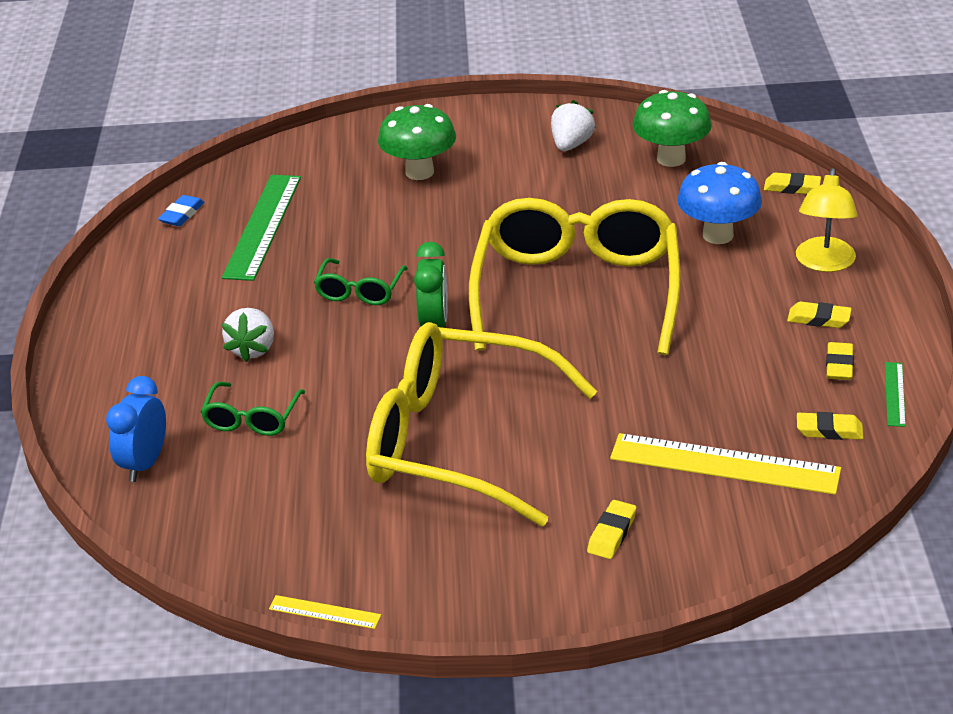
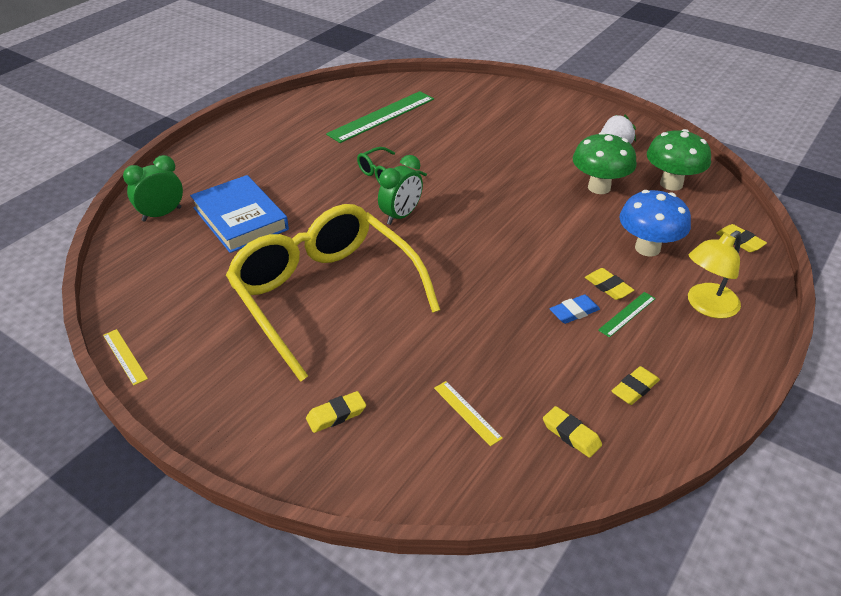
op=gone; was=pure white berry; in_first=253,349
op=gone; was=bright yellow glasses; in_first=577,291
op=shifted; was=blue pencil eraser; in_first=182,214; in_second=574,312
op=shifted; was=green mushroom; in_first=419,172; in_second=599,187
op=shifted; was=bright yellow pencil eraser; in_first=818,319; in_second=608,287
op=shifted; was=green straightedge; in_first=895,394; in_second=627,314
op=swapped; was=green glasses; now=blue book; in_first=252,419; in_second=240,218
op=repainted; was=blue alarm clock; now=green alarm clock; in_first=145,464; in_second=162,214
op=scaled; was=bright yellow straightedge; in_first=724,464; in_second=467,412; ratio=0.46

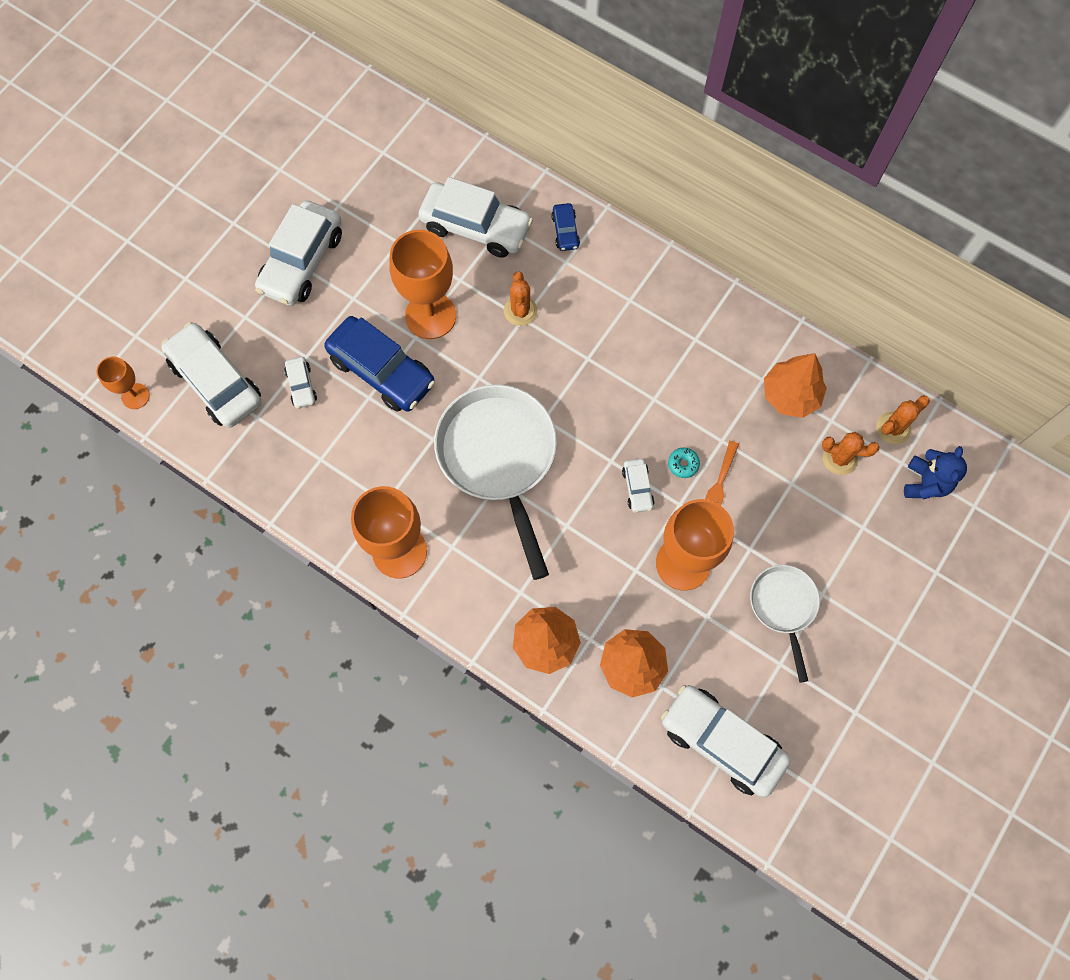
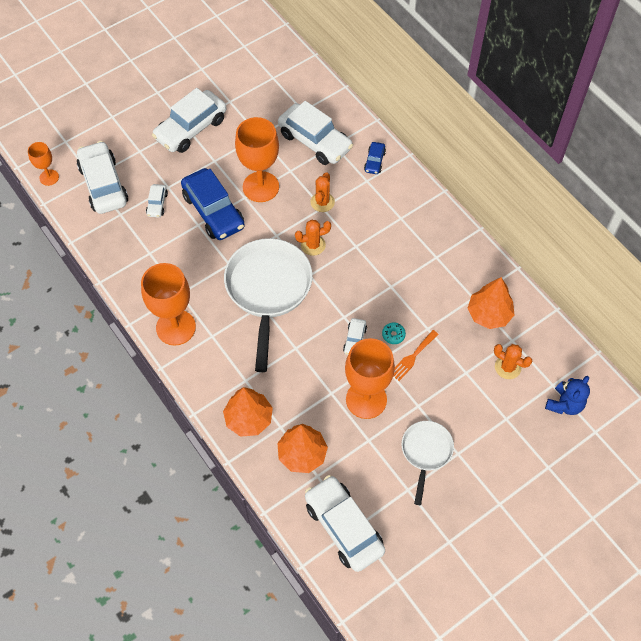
op=shifted; was=bright orange cactus; in_first=893,428; in_second=313,245

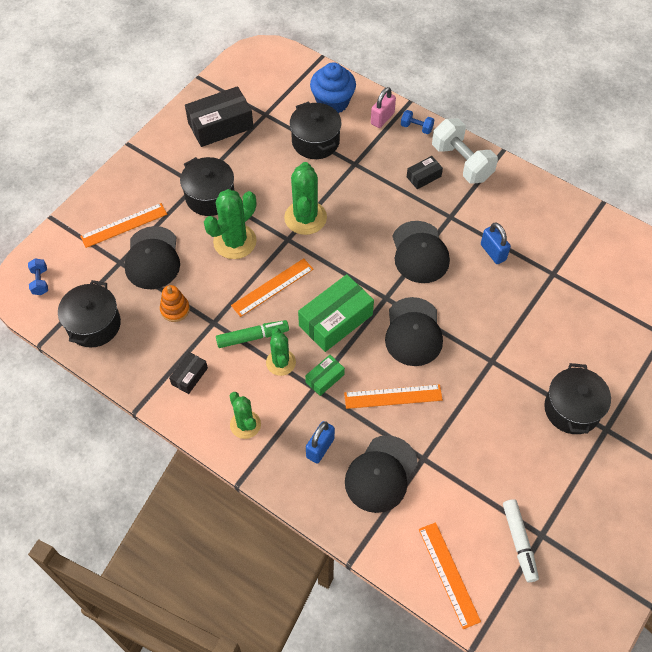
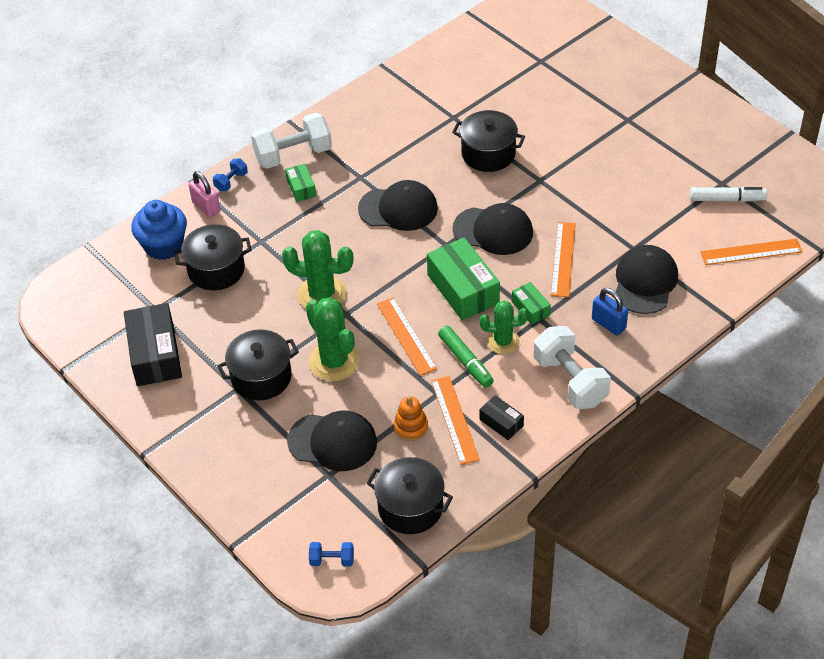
op=gone; was=blue padlock; in_first=493,252
op=shifted; was=bright orange straightedge; in_first=124,225; in_second=455,419
op=shifted; was=ebony cooking pot; in_first=572,409; in_second=488,153
op=swapped; was=green cactus; now=pure white hand weight; in_first=245,424; in_second=570,381
op=repainted; was=ebony package; now=green package; in_first=423,176; in_second=301,188
op=rotated; was=green marker; in_first=252,337; in_second=465,361; clockwise=150
op=rotated; was=ebony baseball cap; in_first=381,474; in_second=645,282; clockwise=-120

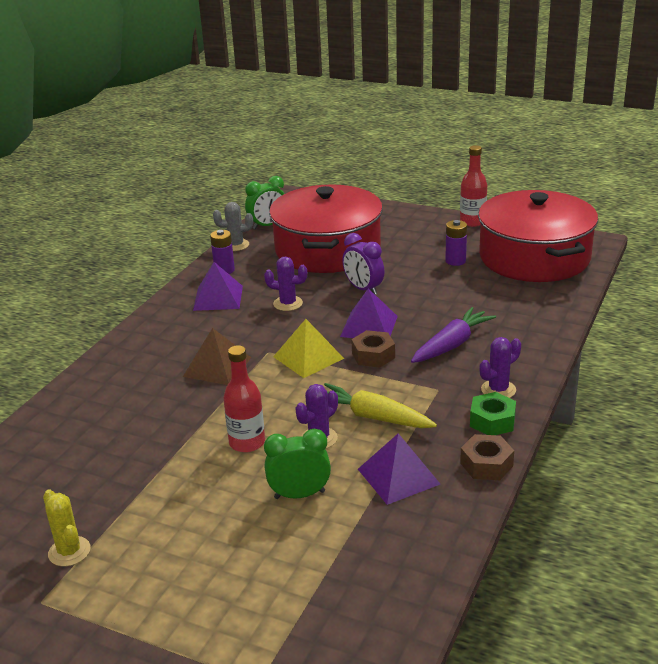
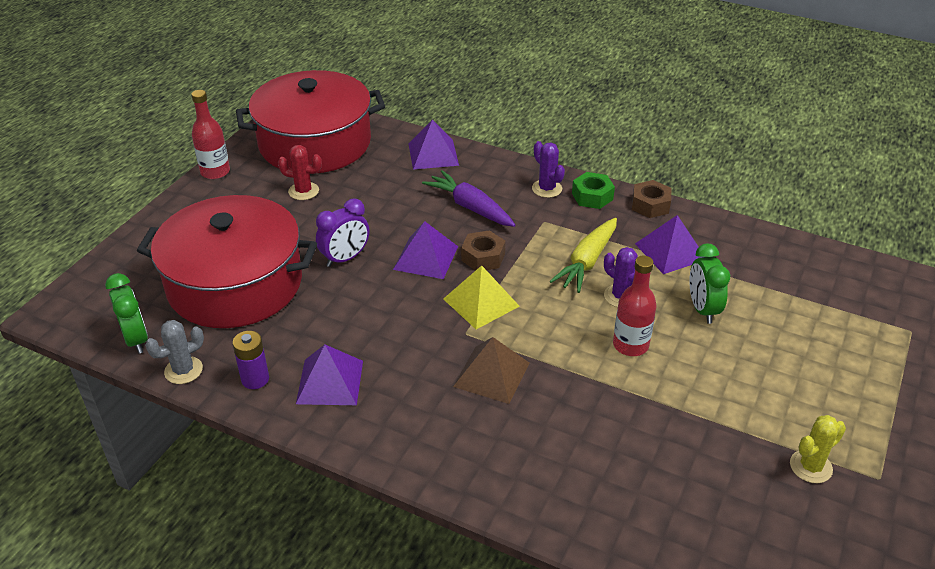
op=gone; was=royal purple cactus; in_first=288,303
op=new; now=royal purple pyramid shape; in_second=433,154
op=swapped; was=royal purple AA battery; now=scarlet cactus; in_first=455,261; in_second=303,191
op=rotated; was=grey cactus; in_first=236,245; in_second=183,370; clockwise=60

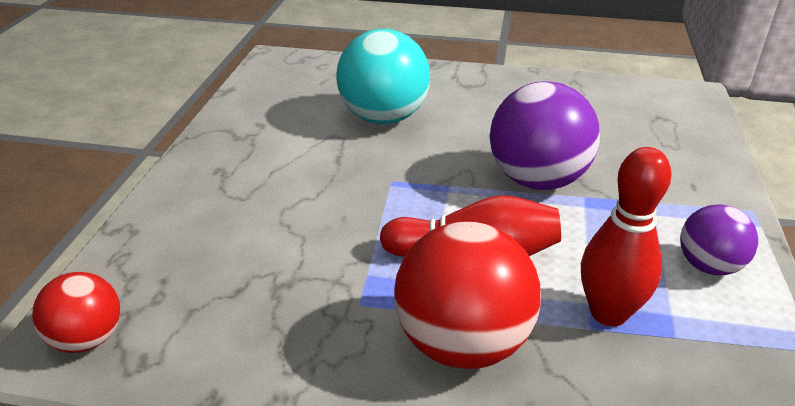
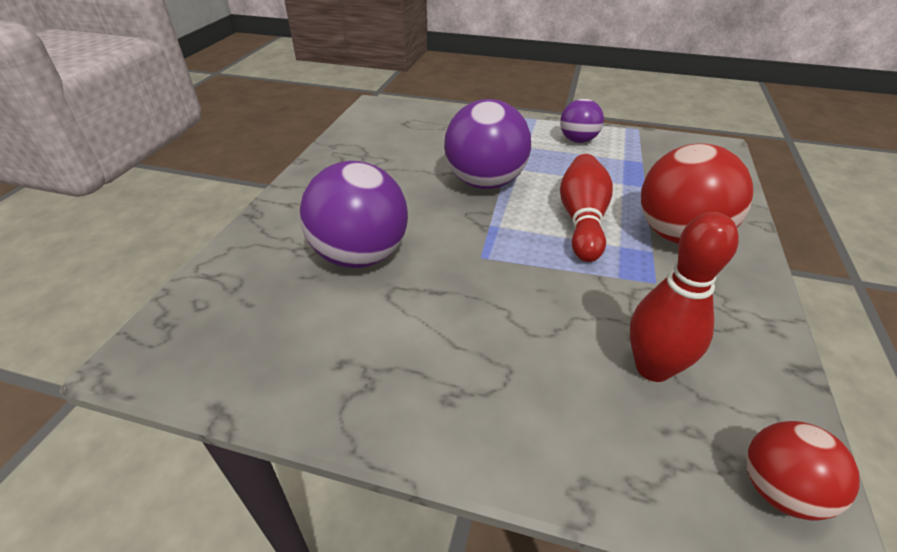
op=shifted; was=scarlet skittle; in_first=608,313; in_second=653,368
op=repainted; was=aqua play ball; now=royal purple play ball; in_first=383,117; in_second=360,256

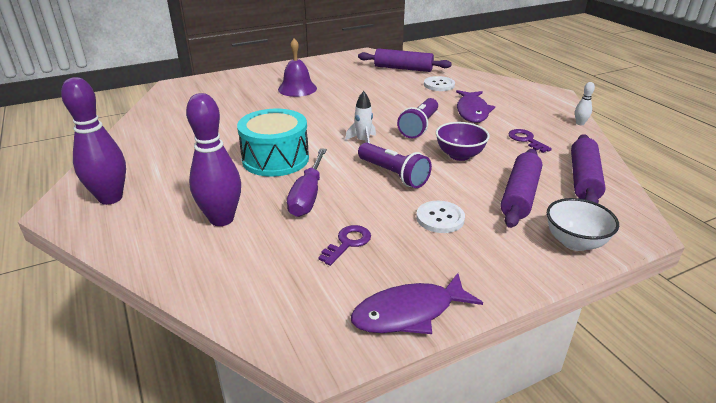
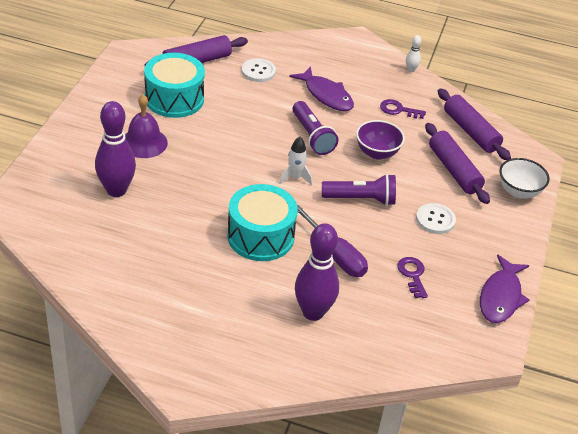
op=new; now=aqua drum; in_second=174,99
op=shifted; was=royal purple skittle; in_first=110,198; in_second=116,190

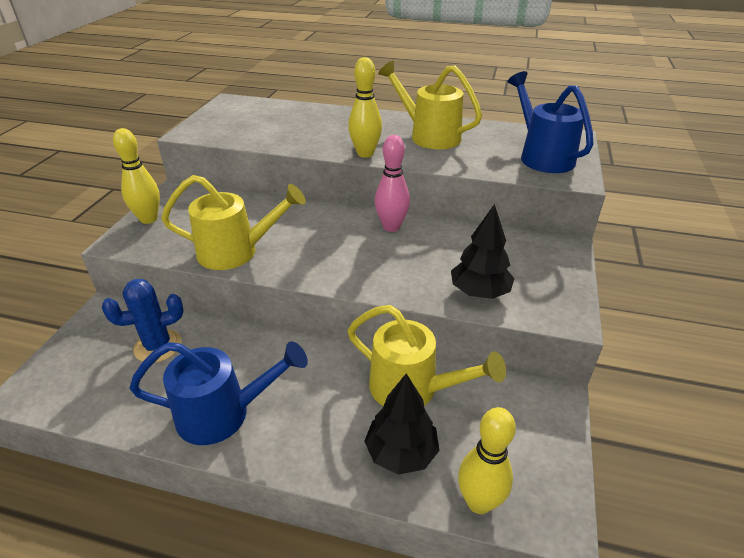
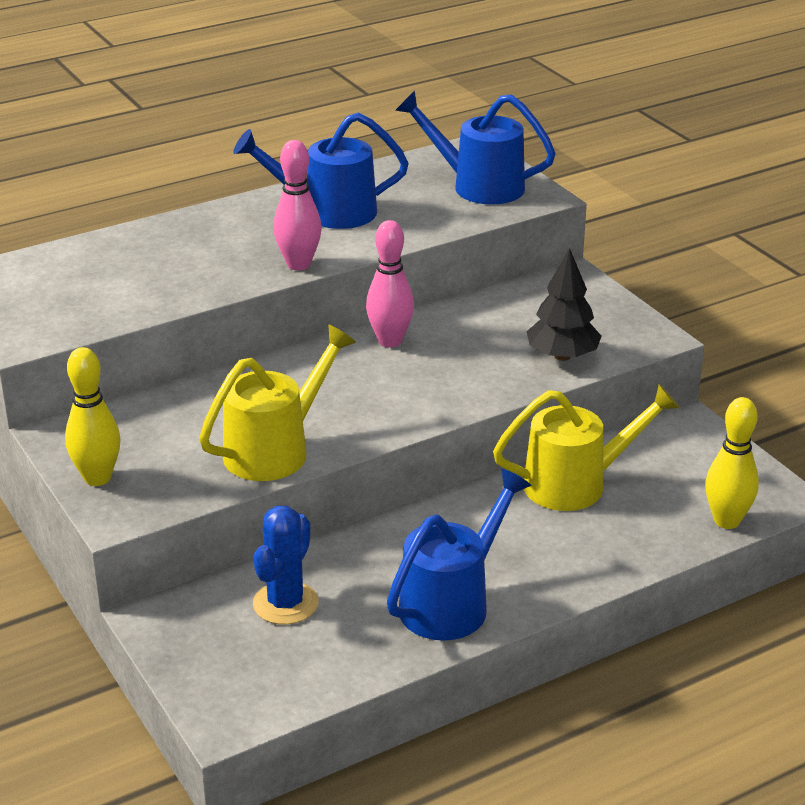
op=gone; was=ebony toy tree; in_first=401,453
op=repainted; was=bright yellow skittle; now=rose-pink skittle; in_first=365,154; in_second=298,264
op=repainted; was=bright yellow sprinkling can; now=blue sprinkling can; in_first=428,136; in_second=327,212

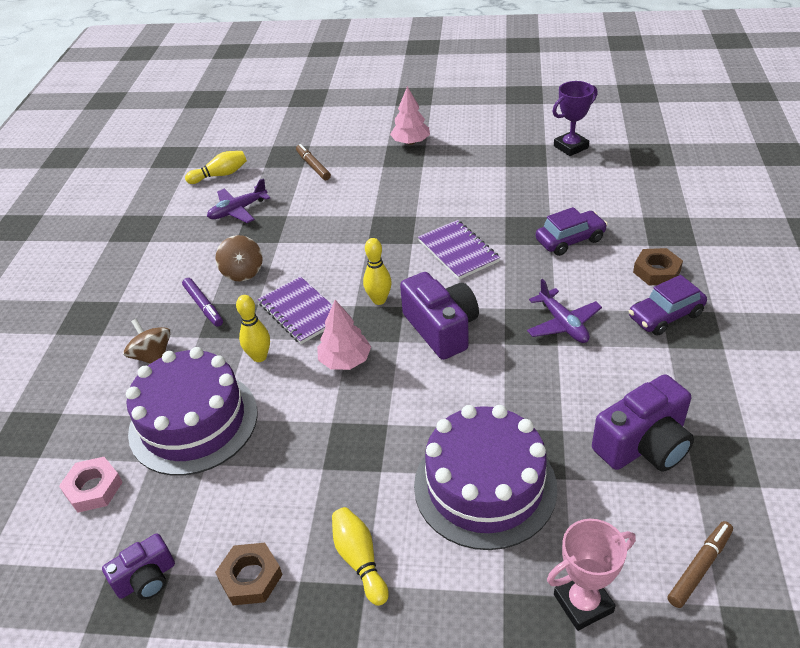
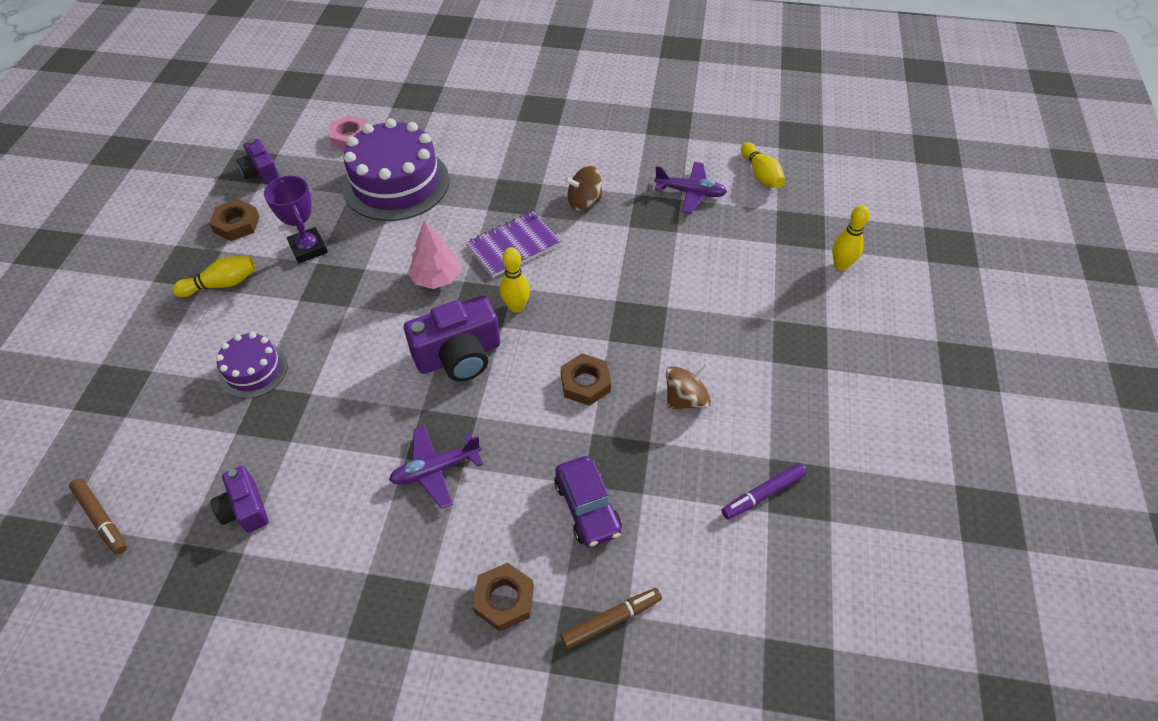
op=gone; was=rose-pink toy tree; in_first=411,142
op=gone; was=rose-pink trophy; in_first=583,603
op=gone; was=royal purple toy car; in_first=665,316
op=shifted; was=russet whirligig; in_first=153,356; in_second=685,399
op=shifted; was=royal purple marker; in_first=203,306; in_second=763,494
op=shifted; was=bright yellow skittle; in_first=259,357; in_second=841,265
op=shifted; was=russet marker; in_first=313,166; in_second=611,620
op=shifted; was=royal purple trophy; in_first=571,147; in_second=308,248
op=swapped; was=royal purple notebook; now=russet nut; in_first=458,251; in_second=585,383
op=rotated; was=royal purple toy plane; in_first=238,210; in_second=690,192; clockwise=135
op=scaled; was=royal purple cake; in_first=485,486; in_second=253,370; ratio=0.53
op=scaled; was=royal purple compact camera; in_first=643,445; in_second=245,509; ratio=0.59

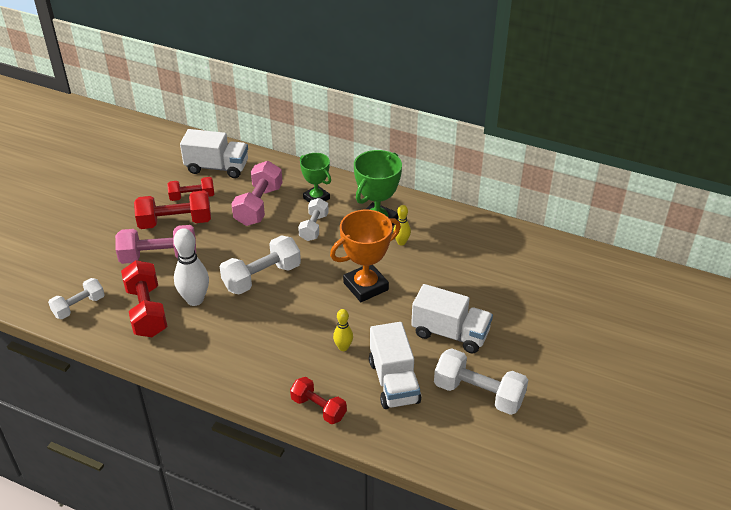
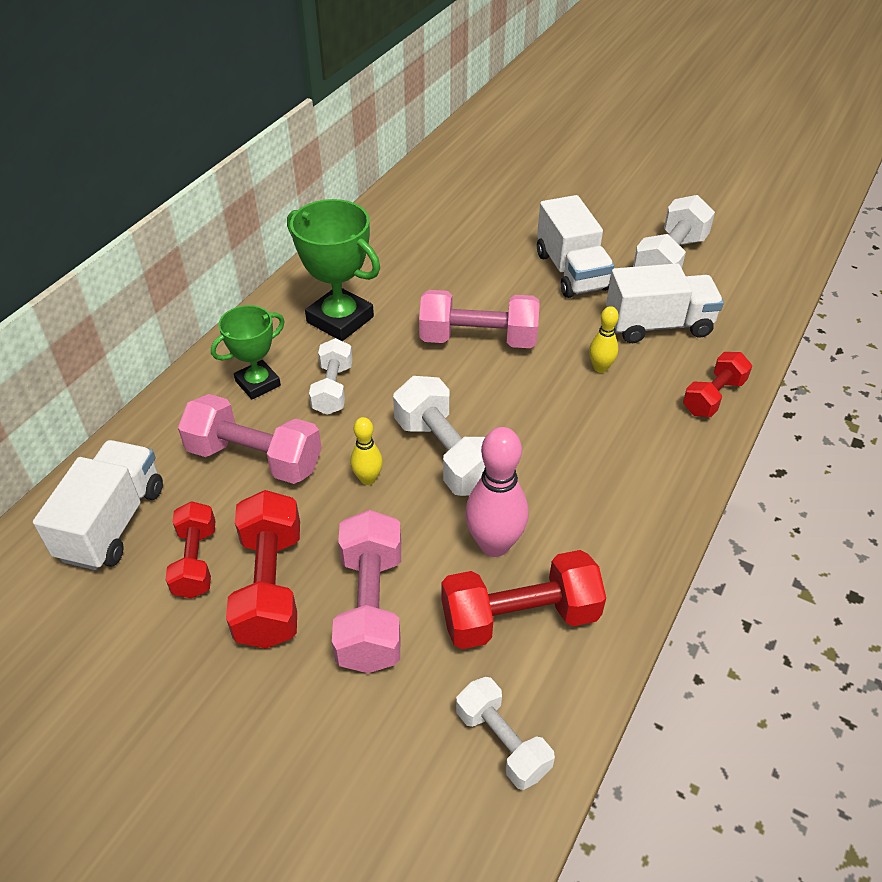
op=shifted; was=bright yellow skittle; in_first=401,242; in_second=368,479
op=swapped; was=bright orange trophy; now=rose-pink hand weight; in_first=365,286; in_second=478,339
op=repainted; was=pure white skittle; now=rose-pink skittle; in_first=195,300; in_second=494,544
op=rotated; was=pure white hand weight; in_first=314,227; in_second=333,389; clockwise=75
op=rotated; was=pure white toy truck; in_first=450,333; in_second=571,271; clockwise=135

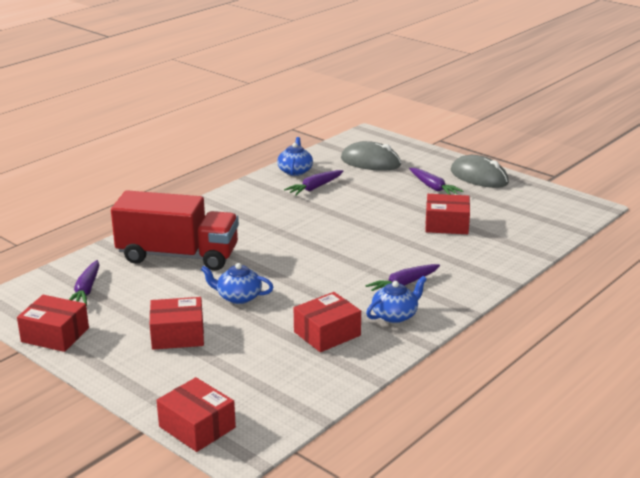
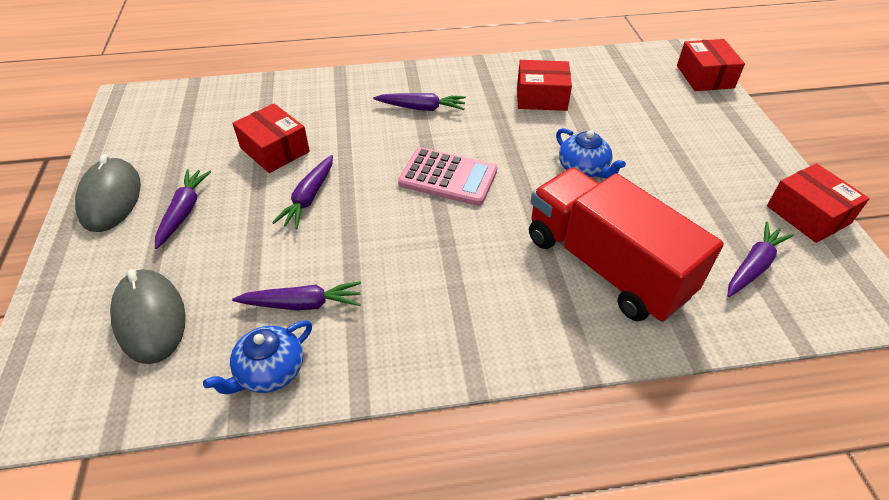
op=gone; was=scarlet package; in_first=178,335
op=gone; was=blue tea pot; in_first=395,315
op=new; now=royal purple toy carrot; in_second=309,198
op=new; now=rose-pink pocket calculator; in_second=448,177

